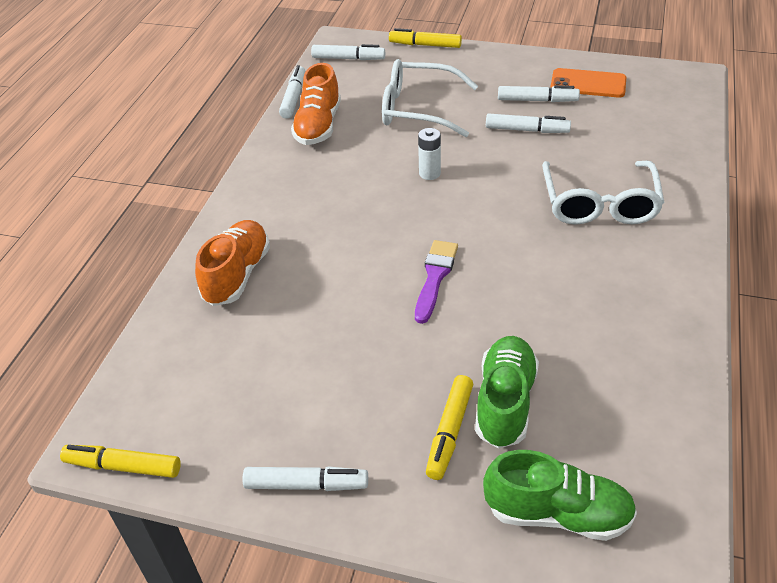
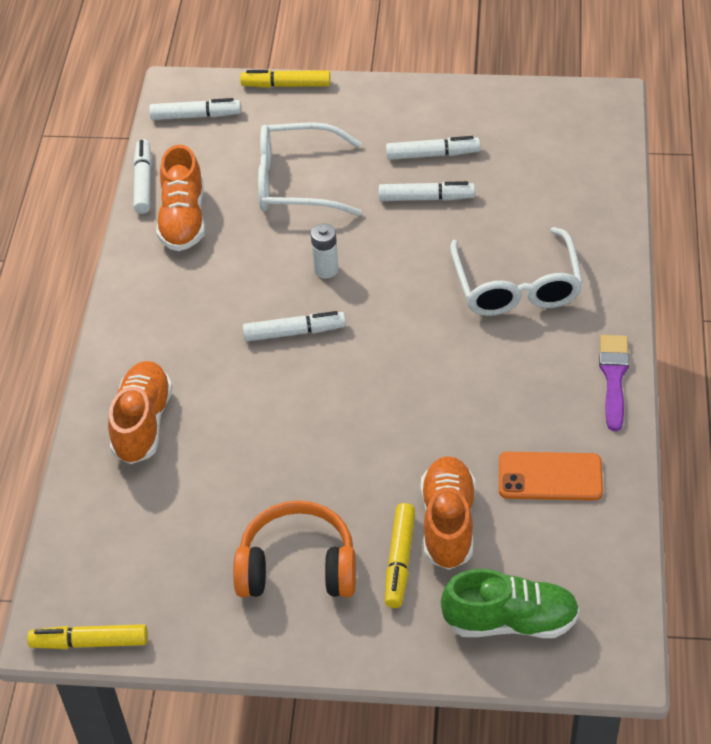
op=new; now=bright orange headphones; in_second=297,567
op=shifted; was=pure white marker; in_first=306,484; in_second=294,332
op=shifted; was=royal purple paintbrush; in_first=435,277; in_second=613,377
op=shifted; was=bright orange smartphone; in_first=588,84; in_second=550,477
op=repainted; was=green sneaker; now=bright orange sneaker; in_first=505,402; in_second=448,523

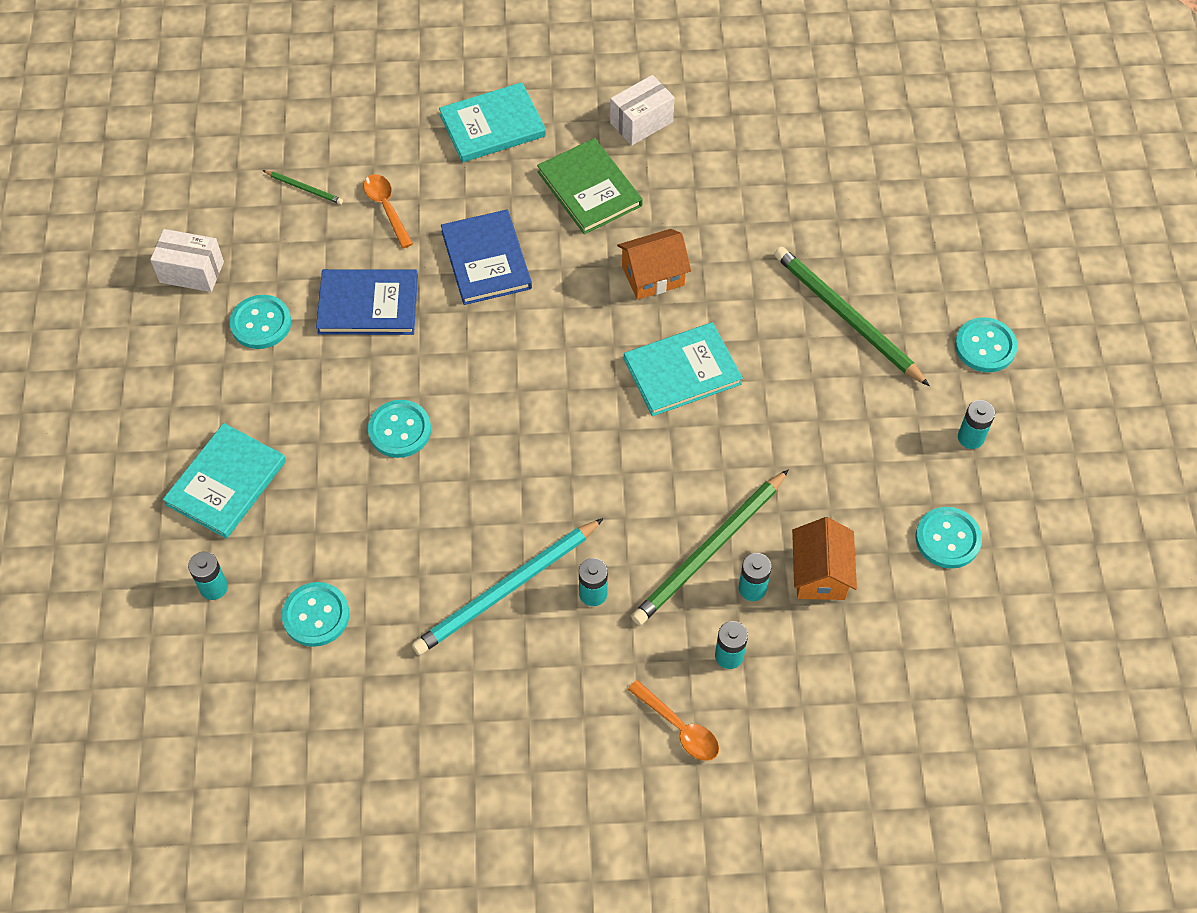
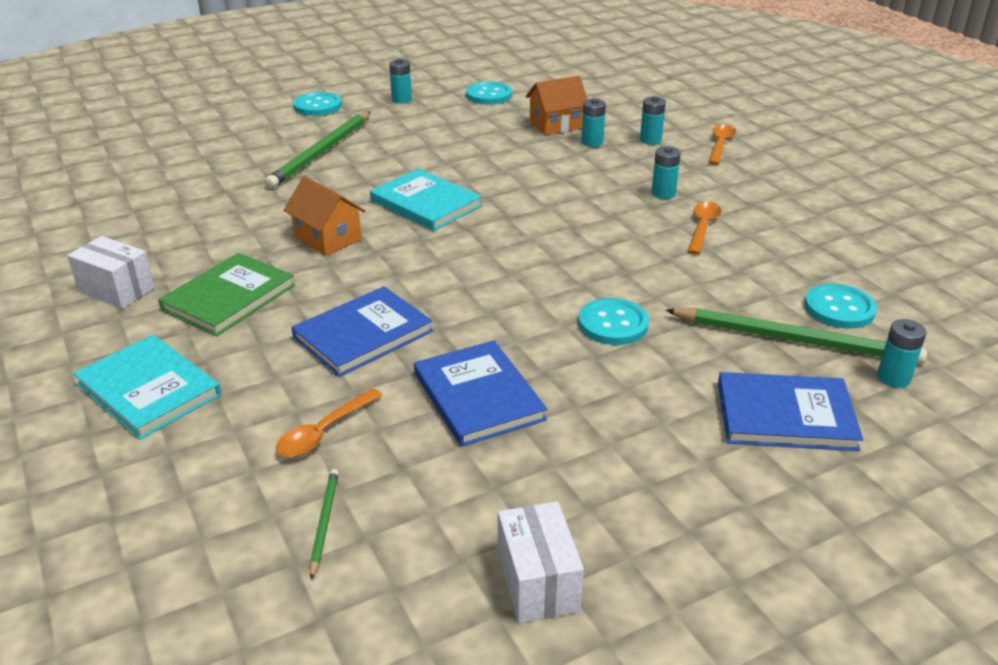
op=gone; was=aqua button; in_first=261,323
op=shifted; was=green pencil; in_first=709,550; in_second=796,340
op=swapped; was=aqua pencil; now=bright orange tablespoon; in_first=506,589; in_second=703,227
op=repainted; was=aqua book; now=blue book; in_first=226,483; in_second=785,416

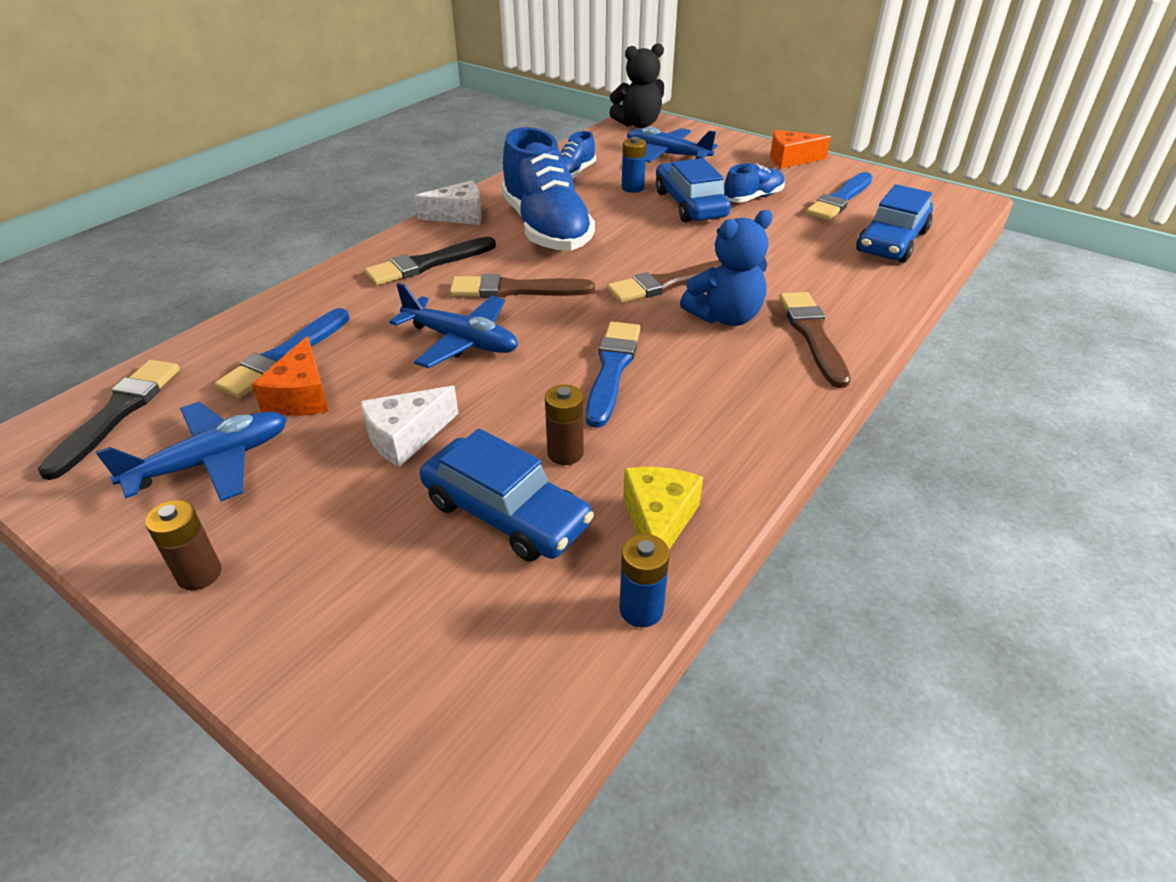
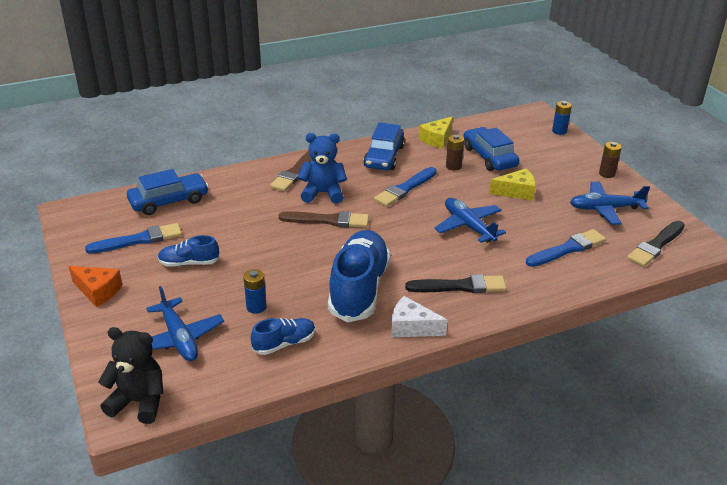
op=gone; was=bright orange cheese; in_first=301,396
op=gone; was=russet paintbrush; in_first=516,290
op=shifted; was=blue AA battery; in_first=641,609; in_second=559,131
op=shifted; was=blue toy car; in_first=690,204; in_second=384,157
op=repainted; was=pure white cheese; now=bright yellow cheese; in_first=406,437; in_second=516,192

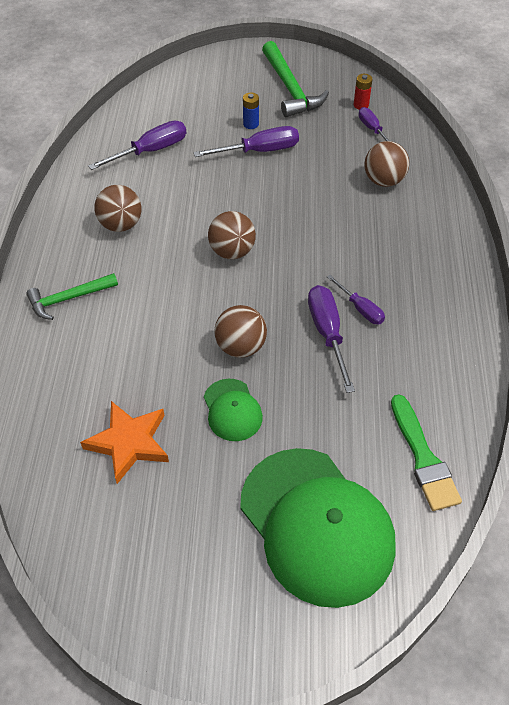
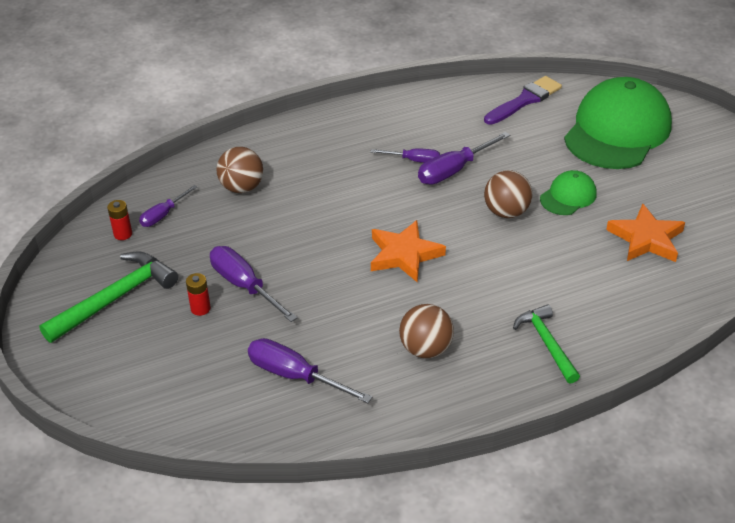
op=swapped; was=russet play ball; now=bright orange star; in_first=232,251; in_second=404,254
op=repainted; was=blue AA battery; now=scarlet AA battery; in_first=251,124; in_second=200,308
op=repainted; was=green paintbrush; now=royal purple paintbrush; in_first=423,458; in_second=525,100
op=rotated; was=green hammer; in_first=68,298; in_second=547,343; clockwise=-150
op=rotated; was=royal purple flat screwdriver; in_first=360,309; in_second=414,160; clockwise=75

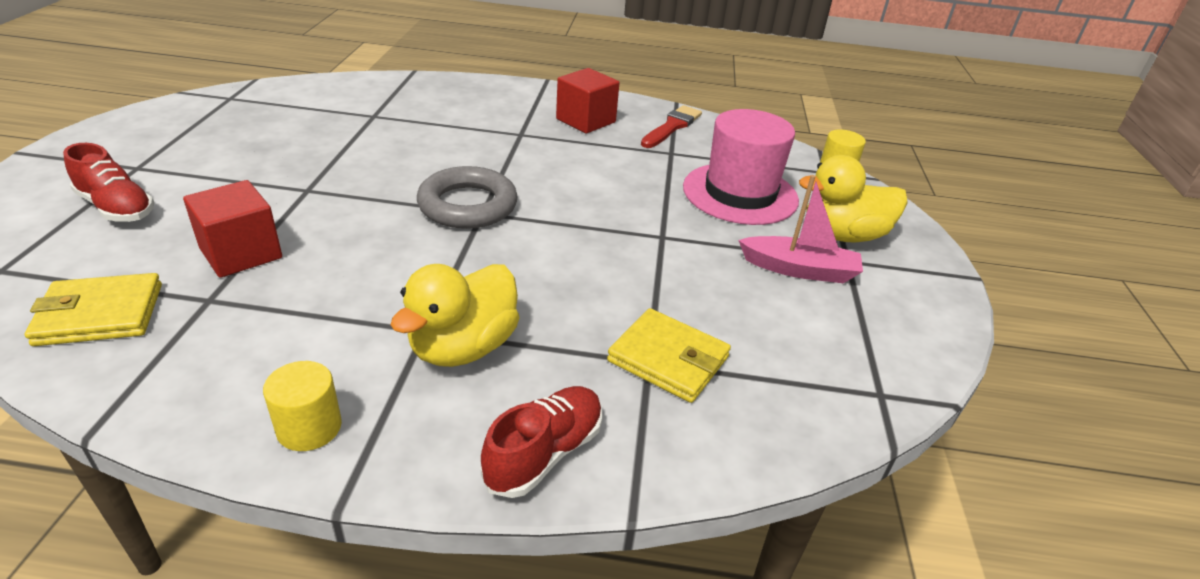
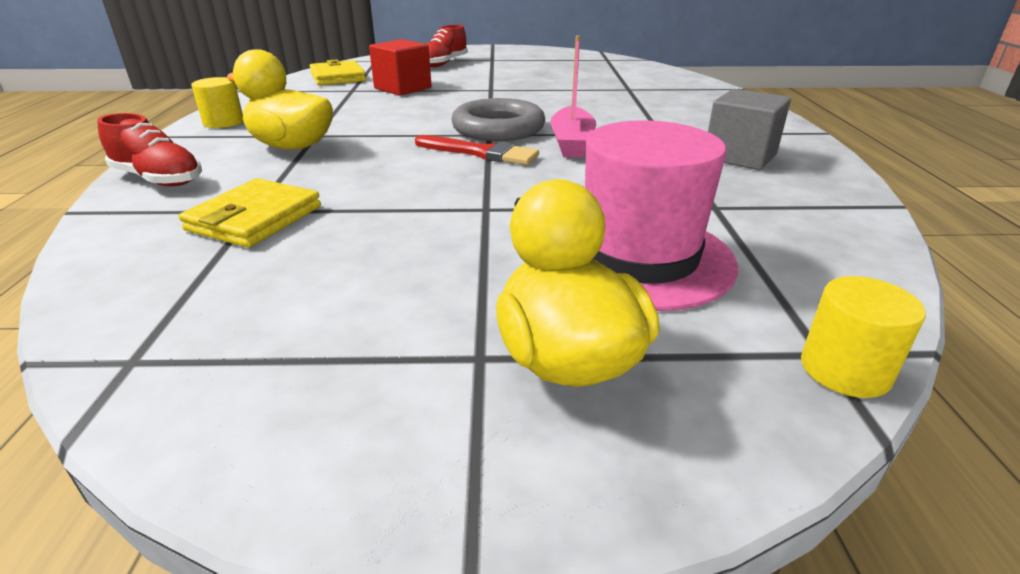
op=shifted; was=scarlet paintbrush; in_first=672,127; in_second=480,153
op=shifted; was=rose-pink sailboat; in_first=799,269; in_second=572,143
op=repainted; was=scarlet solid cube; now=grey solid cube; in_first=586,120; in_second=740,156

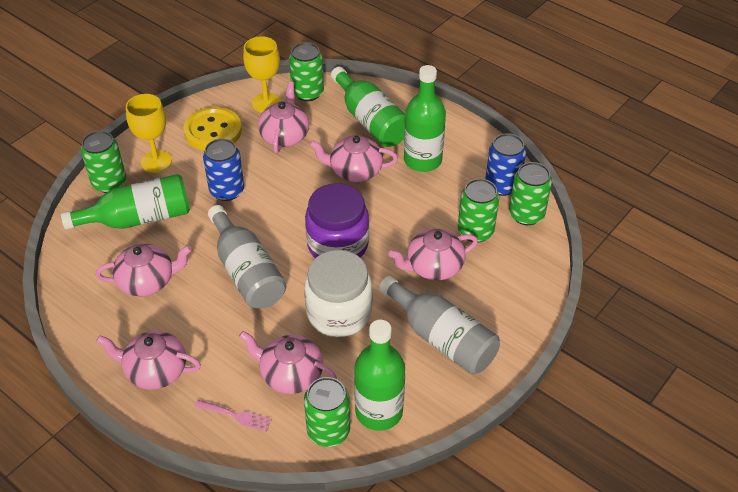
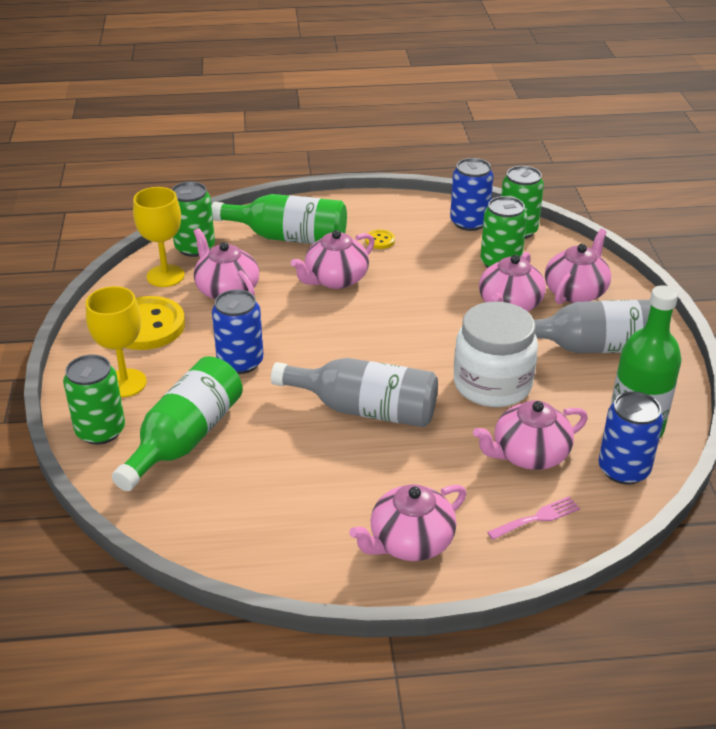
op=gone; was=royal purple jam jar; in_first=337,244
op=shifted; was=rose-pink tea pot; in_first=147,281; in_second=575,292
op=swapped; was=green drink bottle; now=bright yellow button; in_first=422,160; in_second=380,240
op=repainted; was=green can; now=blue can; in_first=328,431; in_second=623,469

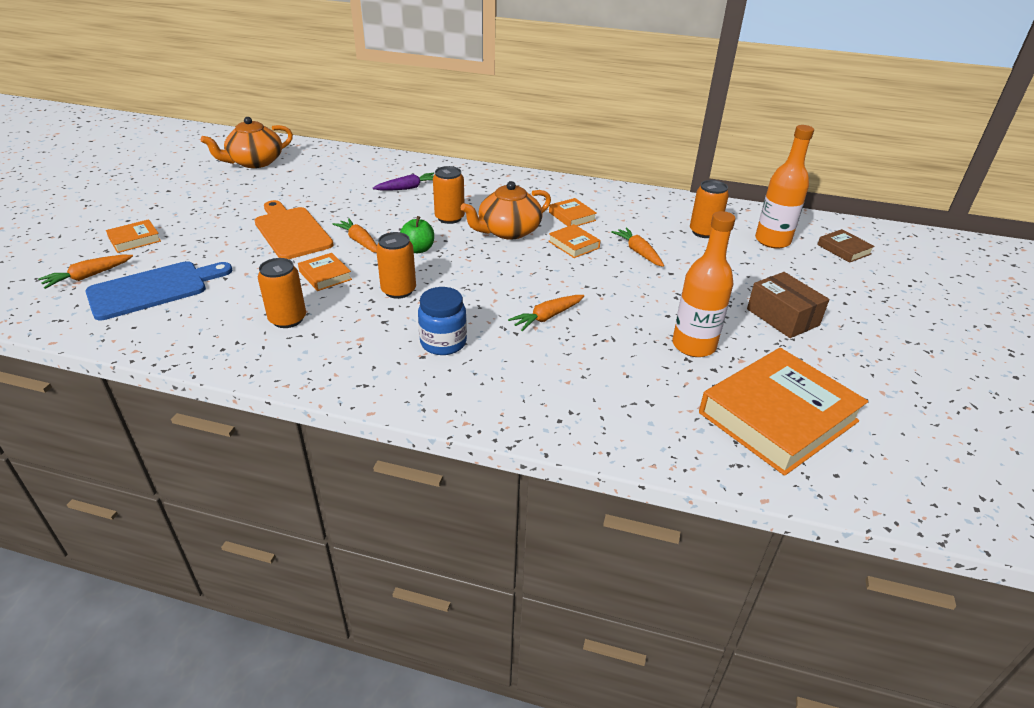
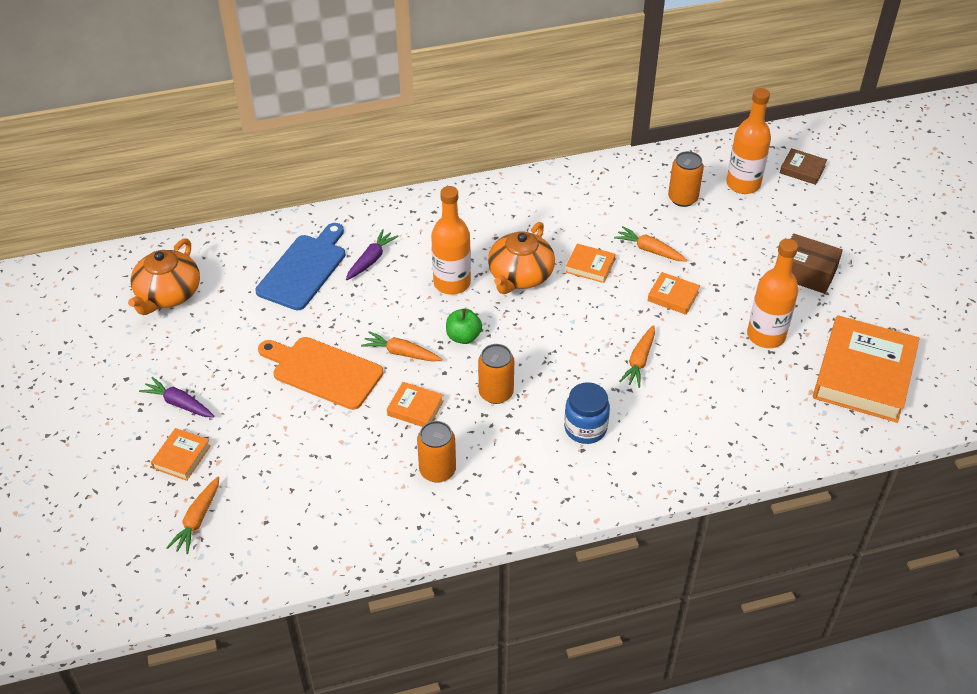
op=new; now=royal purple toy carrot; in_second=179,403
op=shifted; was=blue cutting board; in_first=153,289; in_second=304,269
op=shifted; was=bright orange book; in_first=572,216; in_second=673,296
op=swapped; was=bright orange can; now=bright orange drink bottle; in_first=449,218; in_second=452,283

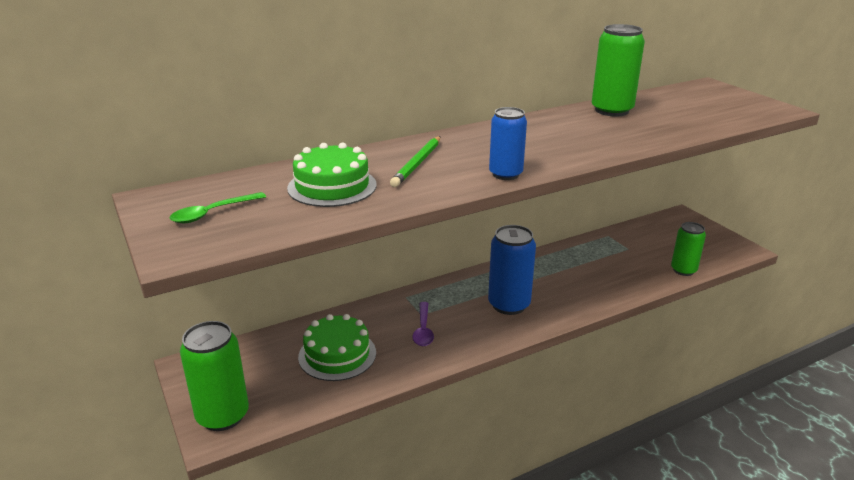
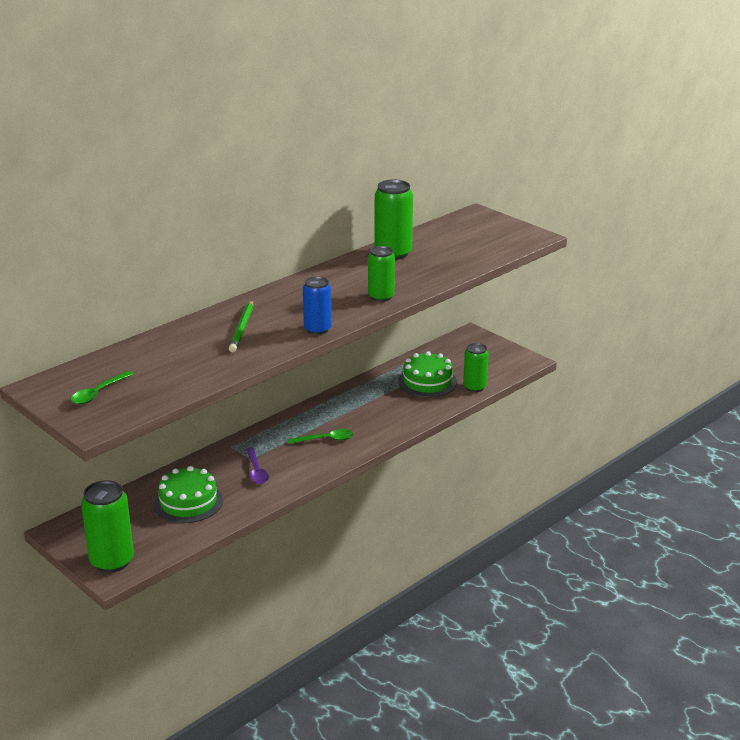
op=new; now=green can; in_second=381,297
op=shifted; was=green cake; in_first=332,186; in_second=427,382
op=swapped; was=blue can; now=green tablespoon; in_first=509,305; in_second=326,439

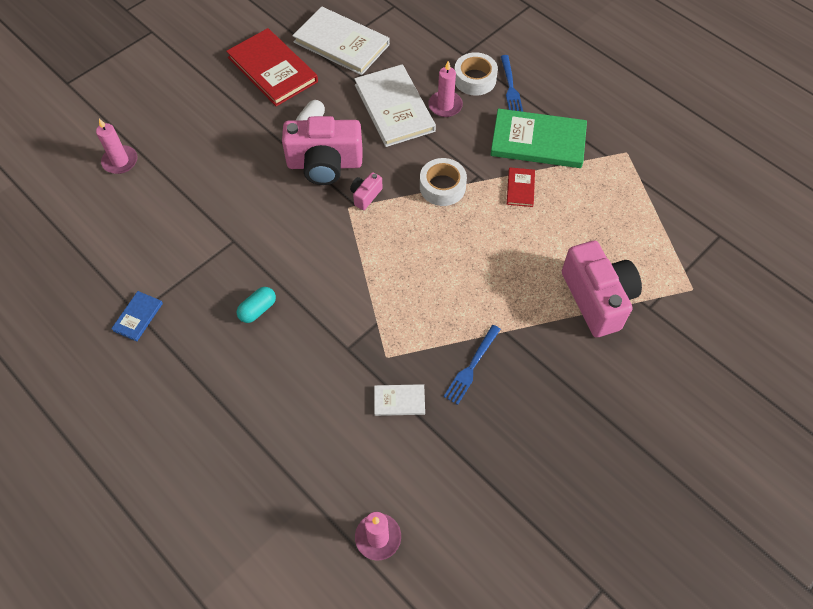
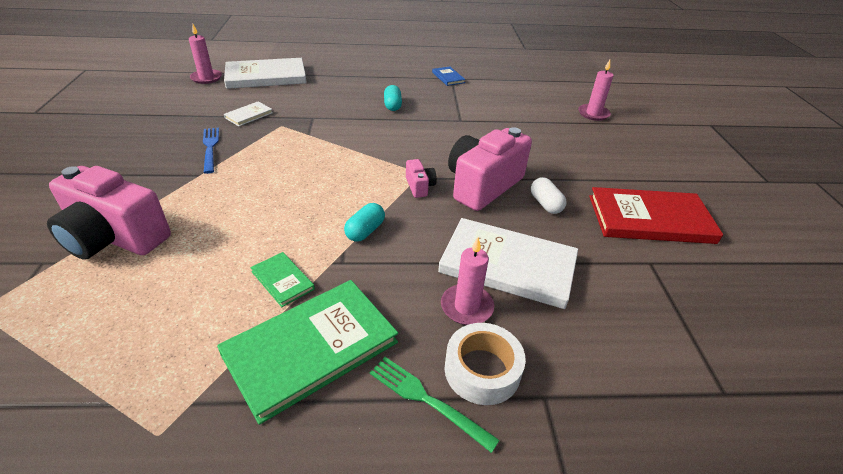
op=shifted; was=pure white book; in_first=341,43; in_second=266,76
op=swapped; was=pure white roll of tape; now=aqua capsule; in_first=442,187; in_second=365,231
op=repainted; was=blue fork; now=green fork; in_first=511,87; in_second=425,399
op=repainted; was=scarlet book; now=green book; in_first=520,188; in_second=282,280

